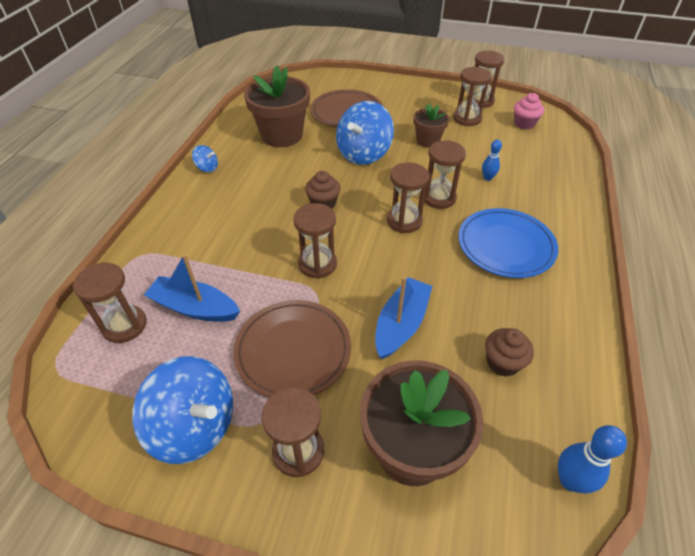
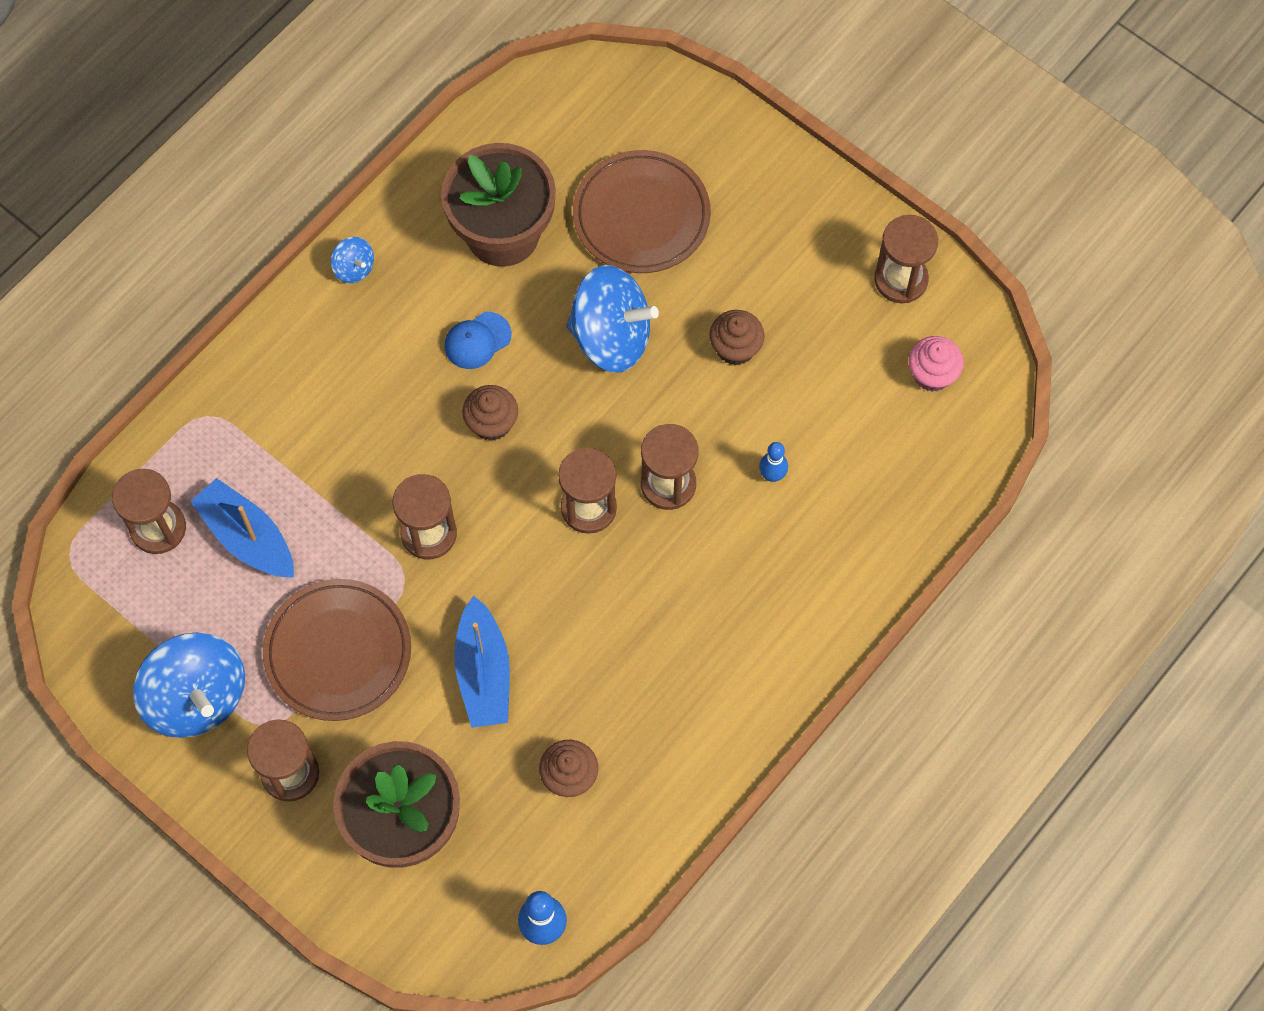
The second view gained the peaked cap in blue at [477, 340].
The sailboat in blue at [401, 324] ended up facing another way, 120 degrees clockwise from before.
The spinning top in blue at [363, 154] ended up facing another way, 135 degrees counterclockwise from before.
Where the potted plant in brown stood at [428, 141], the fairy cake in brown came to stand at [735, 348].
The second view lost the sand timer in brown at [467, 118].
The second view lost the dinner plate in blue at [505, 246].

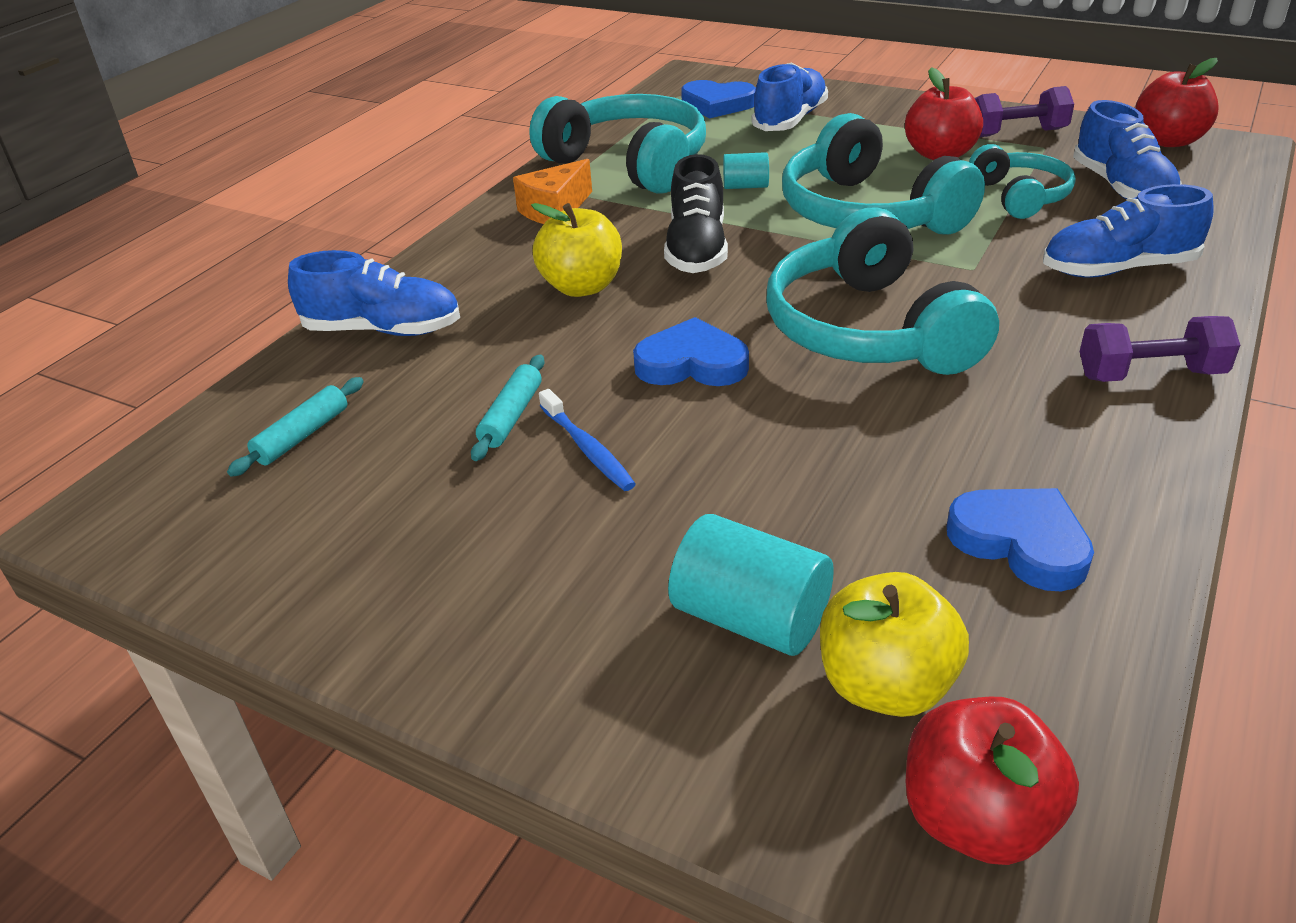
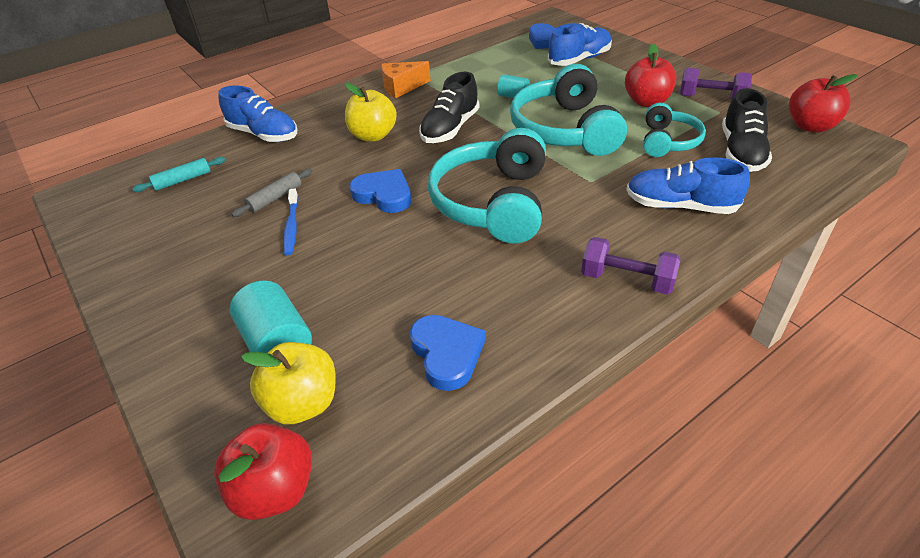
What was the pastry roller in teal at [511, 416] turned into the pastry roller in gray at [275, 198].
What was the sneaker in blue at [1121, 188] turned into the sneaker in jet-black at [741, 152].
The second view lost the headphones in teal at [629, 163].

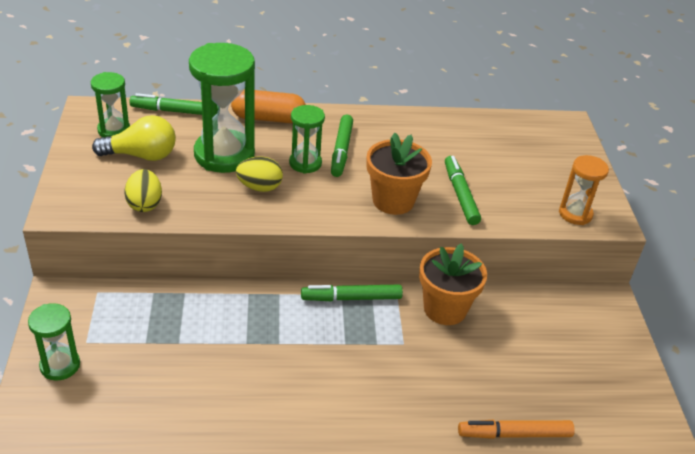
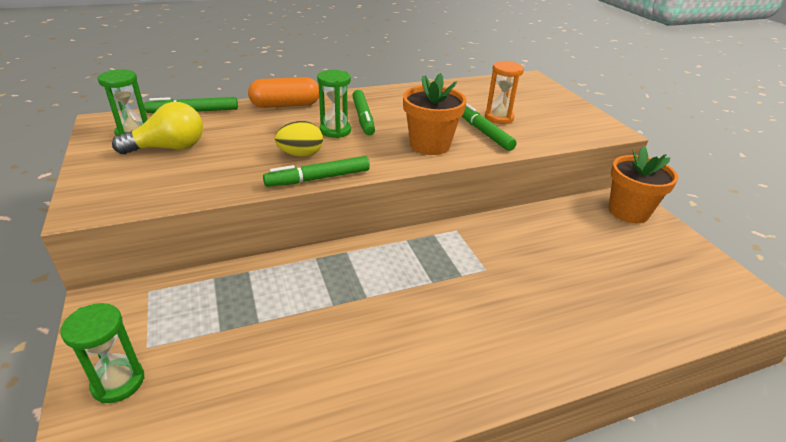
The felt pen in green ended up elsewhere, having gone from [351, 298] to [318, 178].
The sand timer in bright orange ended up elsewhere, having gone from [575, 214] to [499, 118].
The potted plant in bright orange ended up elsewhere, having gone from [445, 309] to [628, 211].
The second view lost the egg shape in bright yellow at [144, 204].
The second view lost the sand timer in green at [224, 155].
The second view lost the felt pen in bright orange at [515, 434].

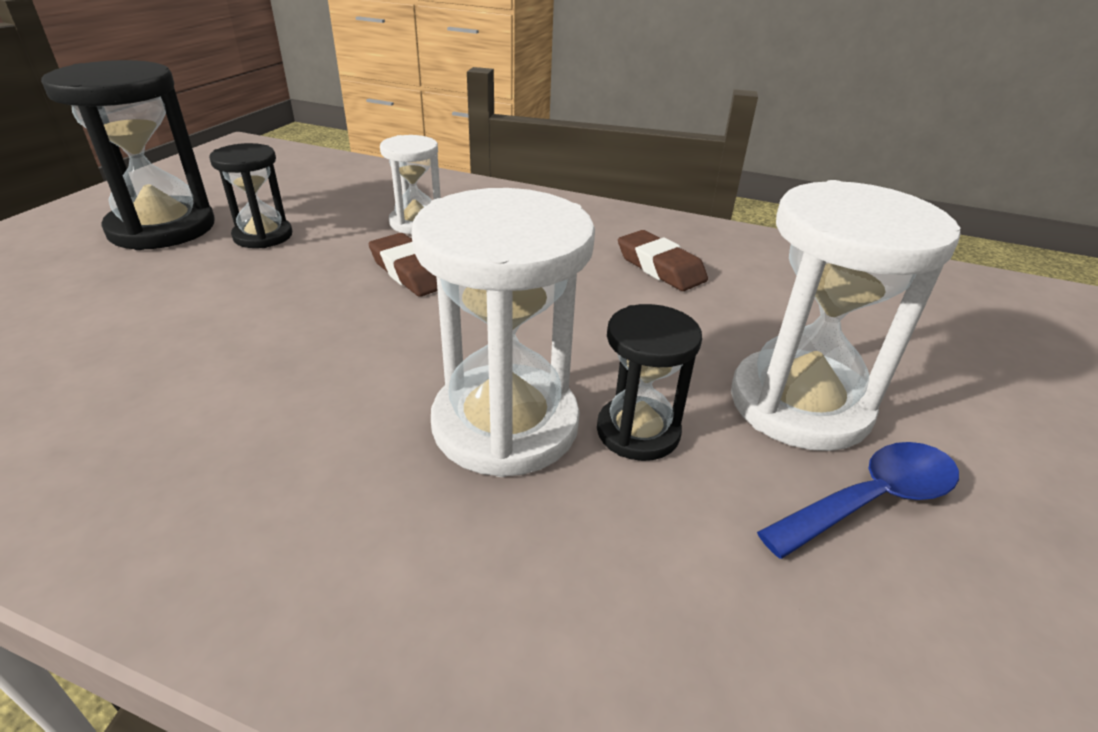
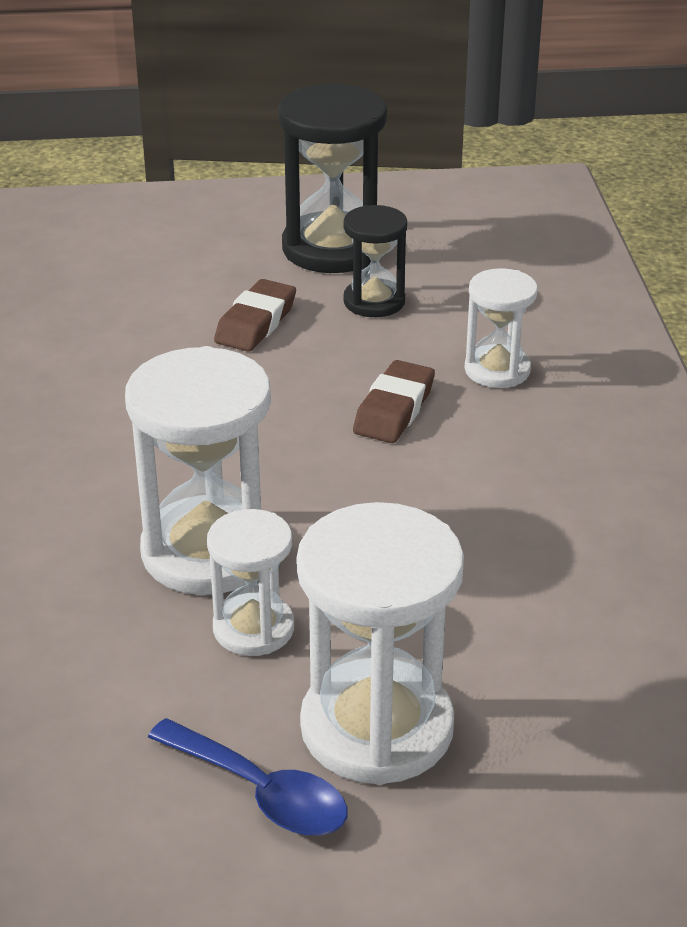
What was the sand timer in jet-black at [638, 431] turned into the sand timer in white at [253, 628].
The pencil eraser in brown ended up elsewhere, having gone from [660, 267] to [256, 323].

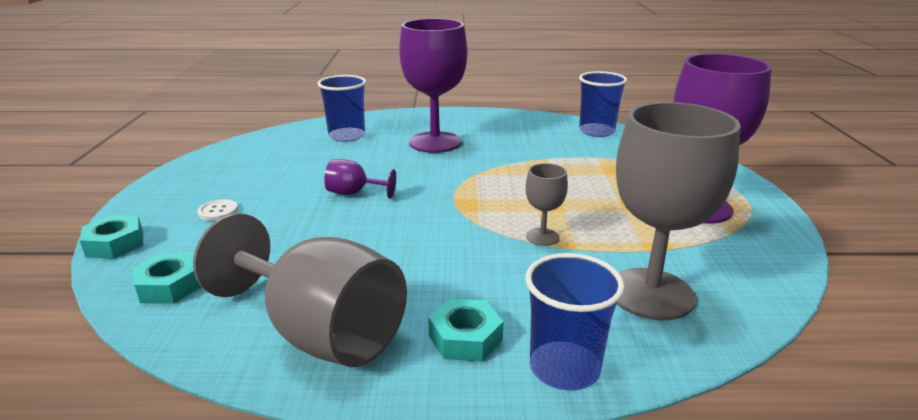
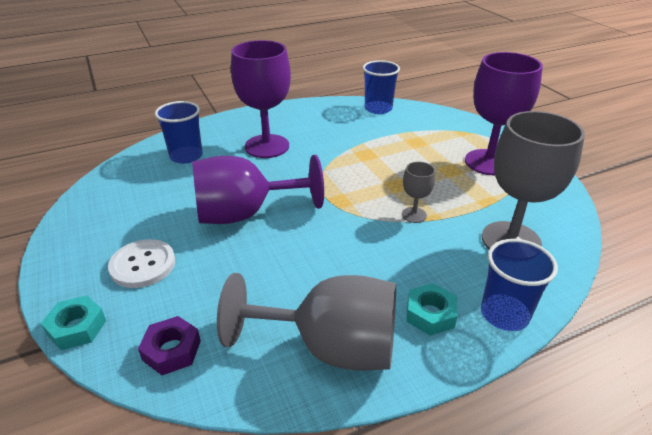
The size of the button in white at [218, 211] changed by a factor of 1.84.
What was the nut in teal at [169, 286] turned into the nut in violet at [172, 350].
The size of the goblet in violet at [354, 193] changed by a factor of 2.18.

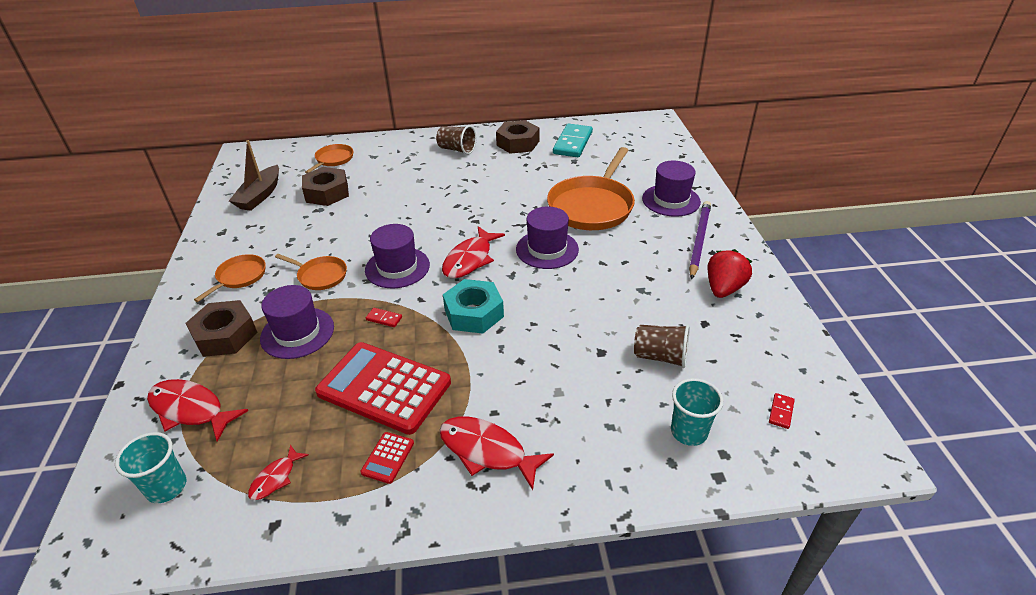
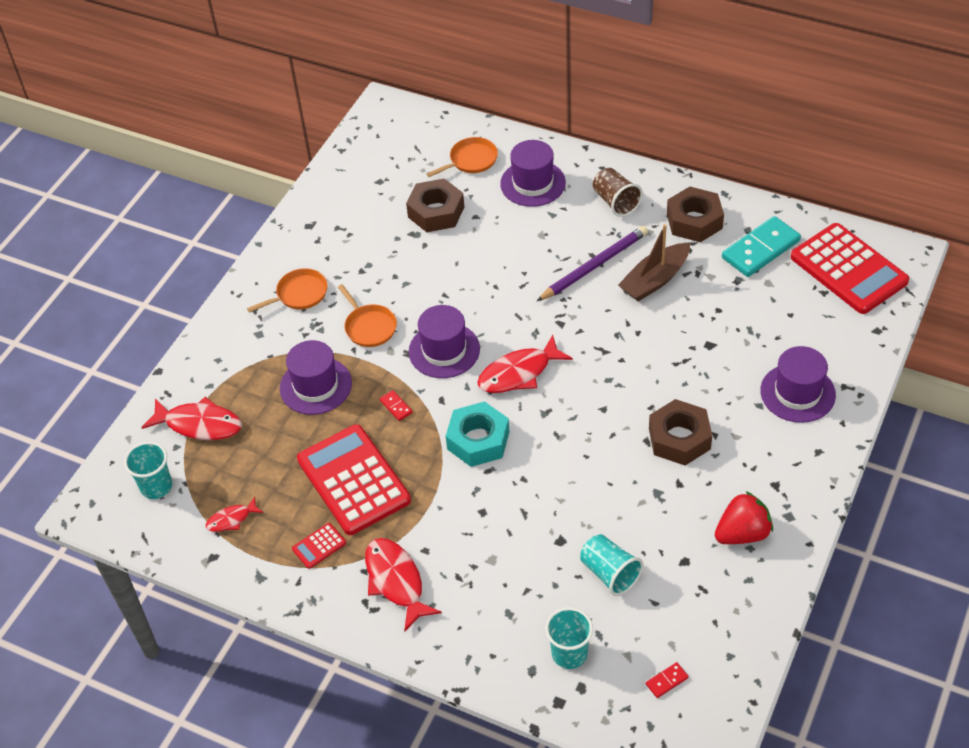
The toy fish in red at [190, 410] ended up facing another way, 135 degrees clockwise from before.
The hat in violet ended up elsewhere, having gone from [547, 249] to [533, 183].
The lead pencil in violet ended up elsewhere, having gone from [699, 240] to [594, 266].
What was the beaker in brown at [660, 356] turned into the beaker in teal at [610, 573].
The sailboat in brown ended up elsewhere, having gone from [260, 195] to [655, 280].
The nut in brown ended up elsewhere, having gone from [225, 335] to [679, 438].
The second view gained the pocket calculator in red at [848, 269].
The second view lost the frying pan in bright orange at [592, 206].

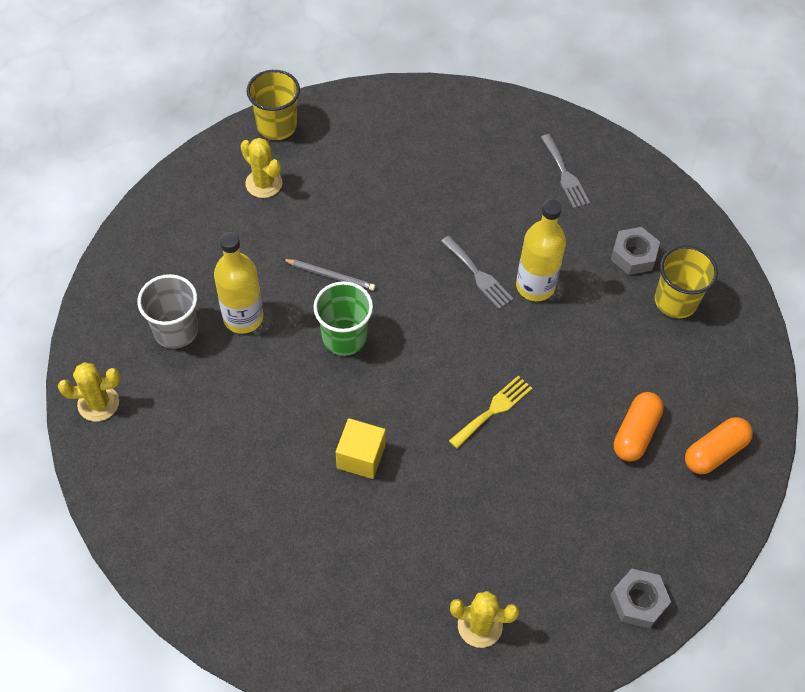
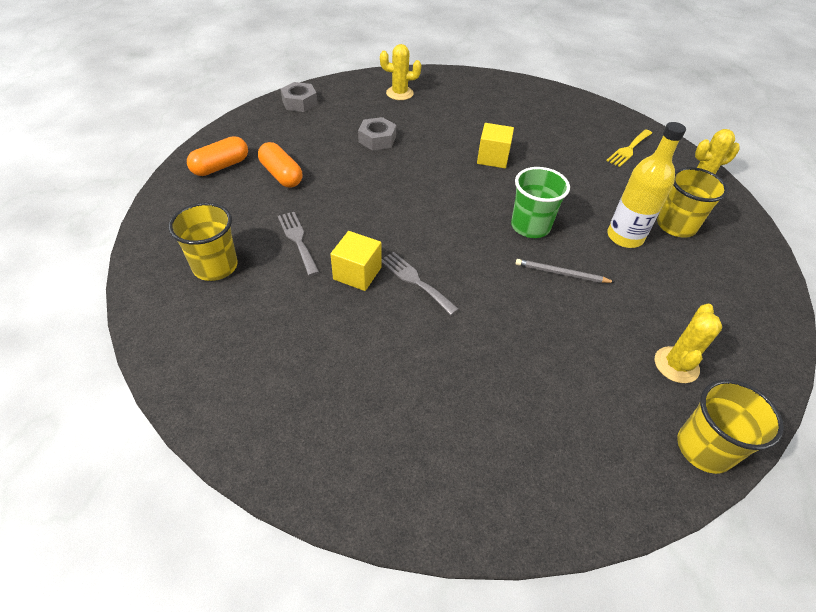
The pill in bright orange at [635, 433] ended up facing another way, 60 degrees counterclockwise from before.
The fork in gray ended up elsewhere, having gone from [565, 174] to [298, 240].
Where the flask in bright yellow stood at [535, 286], the block in bright yellow came to stand at [357, 273].
The nut in gray ended up elsewhere, having gone from [633, 255] to [377, 139].
The fork in bright yellow ended up elsewhere, having gone from [493, 410] to [629, 149].
The saguaro cactus in bright yellow at [264, 183] ended up facing another way, 75 degrees clockwise from before.
What was the beaker in gray at [176, 330] turned into the beaker in bright yellow at [676, 226].

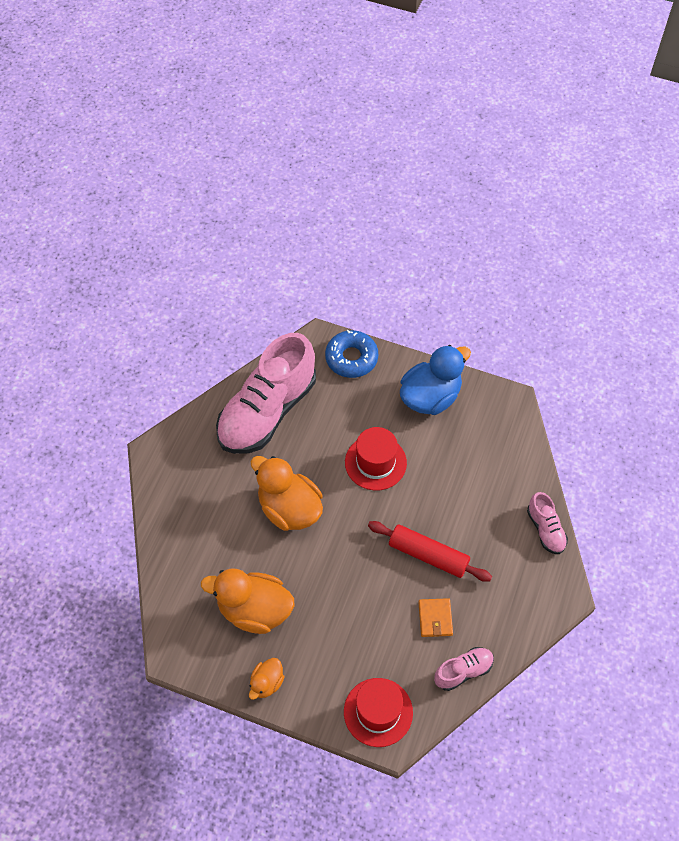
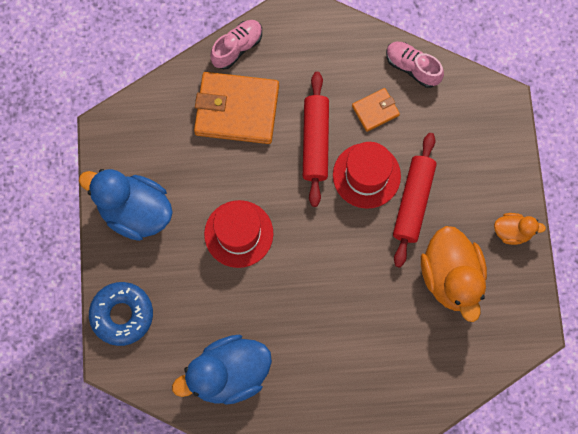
Where the sneaker in rosy stood at [267, 411], the duck in blue came to stand at [229, 374].
The second view gained the wallet in bright orange at [237, 110].
The hat in red ended up elsewhere, having gone from [378, 712] to [366, 175].
The second view gained the pastry roller in red at [413, 202].
The second view lost the duck in bright orange at [289, 508].

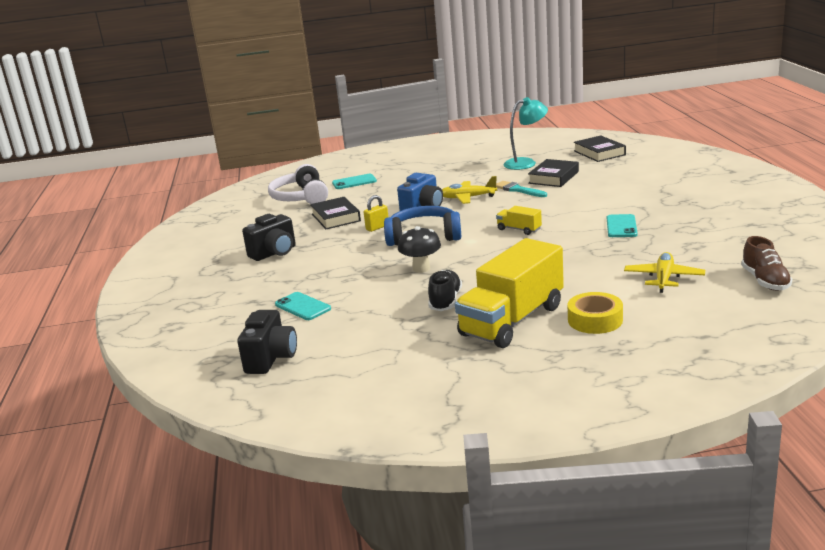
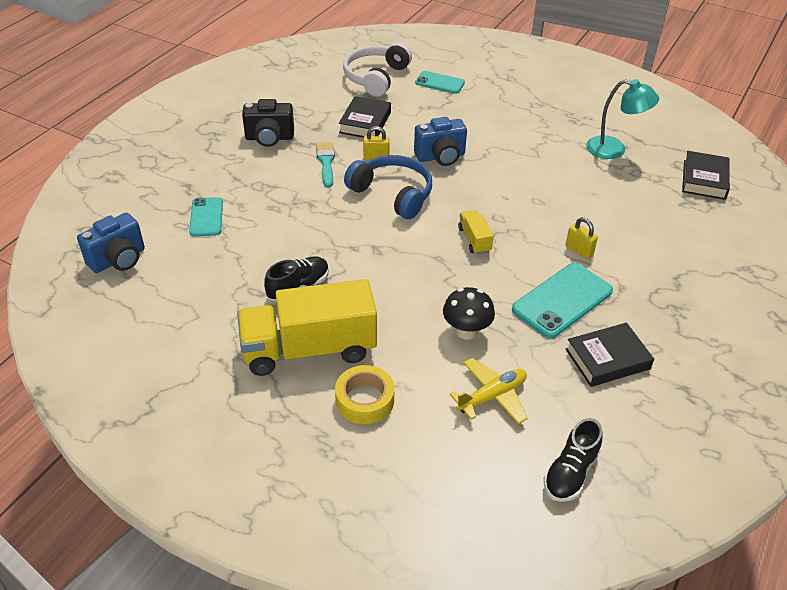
What was the compact camera in jet-black at [271, 359] turned into the compact camera in blue at [118, 260].
The brush in teal ended up elsewhere, having gone from [518, 190] to [326, 162].
The fungus in jet-black ended up elsewhere, having gone from [421, 268] to [466, 331].
The size of the mobile phone in teal at [621, 226] changed by a factor of 1.64.
What was the sneaker in brown at [765, 281] turned into the sneaker in jet-black at [570, 473].
The second view gained the padlock in bright yellow at [579, 250].
The book in jet-black ended up elsewhere, having gone from [553, 177] to [607, 359].
The second view lost the aeroplane in bright yellow at [468, 198].

